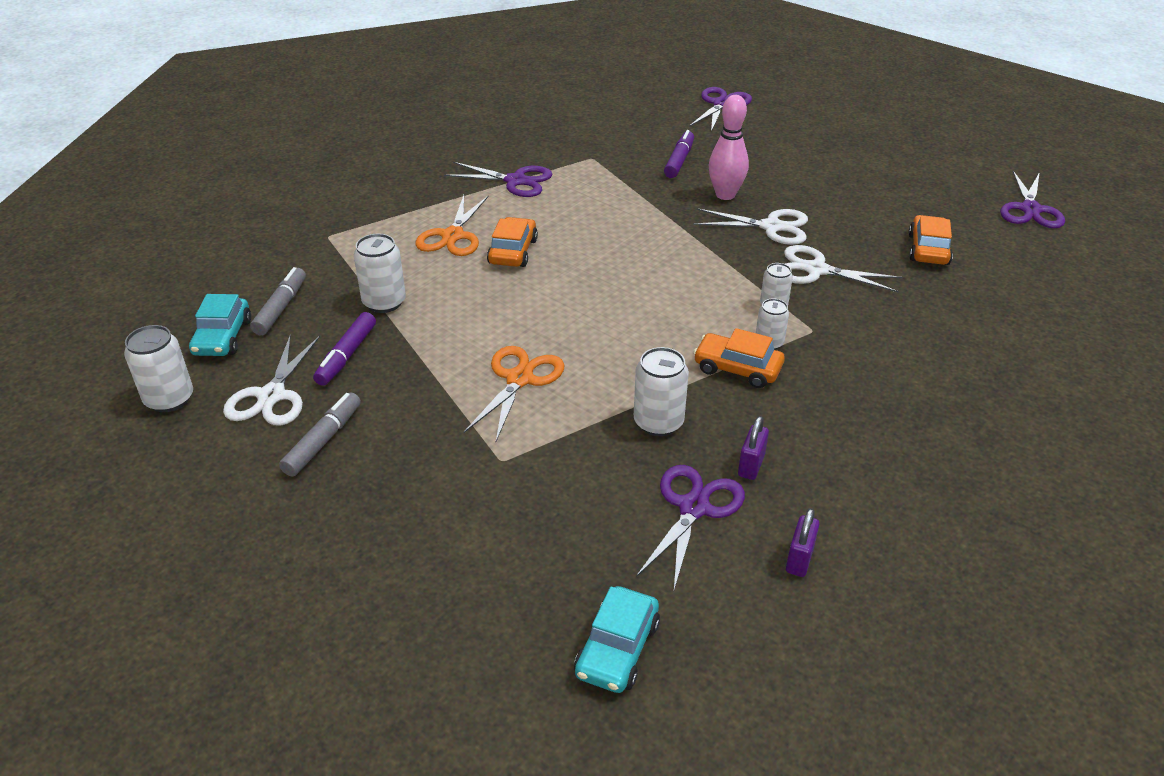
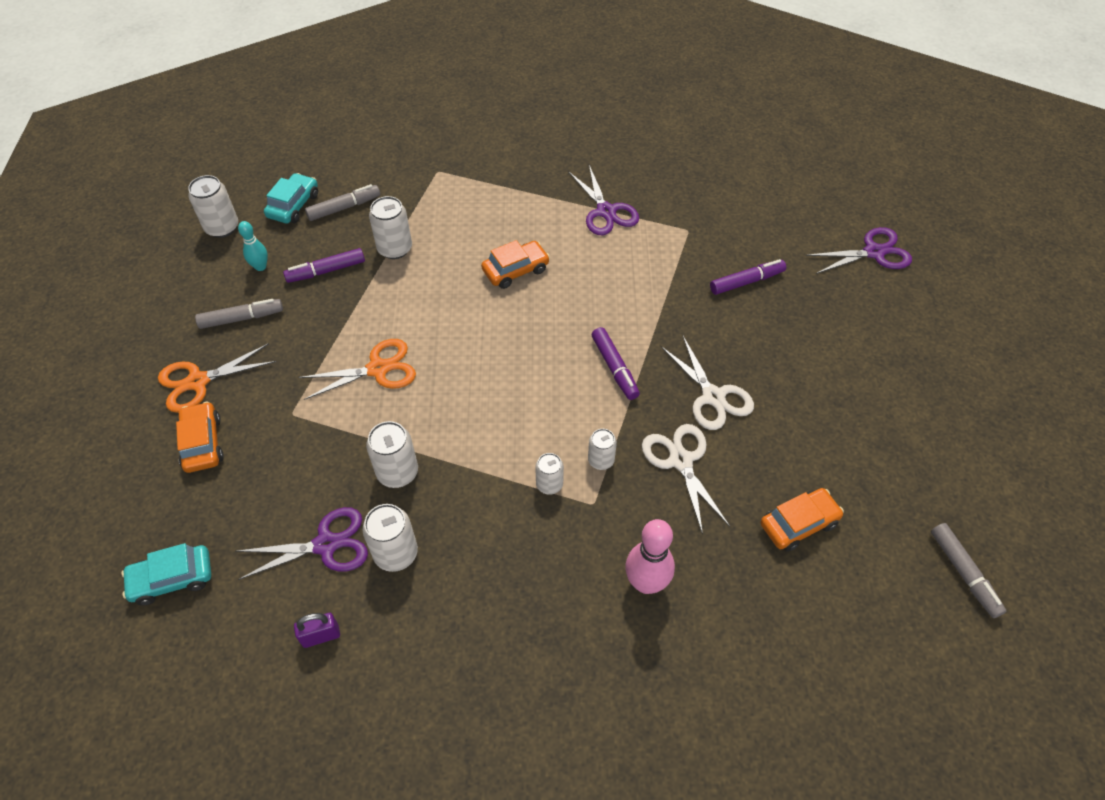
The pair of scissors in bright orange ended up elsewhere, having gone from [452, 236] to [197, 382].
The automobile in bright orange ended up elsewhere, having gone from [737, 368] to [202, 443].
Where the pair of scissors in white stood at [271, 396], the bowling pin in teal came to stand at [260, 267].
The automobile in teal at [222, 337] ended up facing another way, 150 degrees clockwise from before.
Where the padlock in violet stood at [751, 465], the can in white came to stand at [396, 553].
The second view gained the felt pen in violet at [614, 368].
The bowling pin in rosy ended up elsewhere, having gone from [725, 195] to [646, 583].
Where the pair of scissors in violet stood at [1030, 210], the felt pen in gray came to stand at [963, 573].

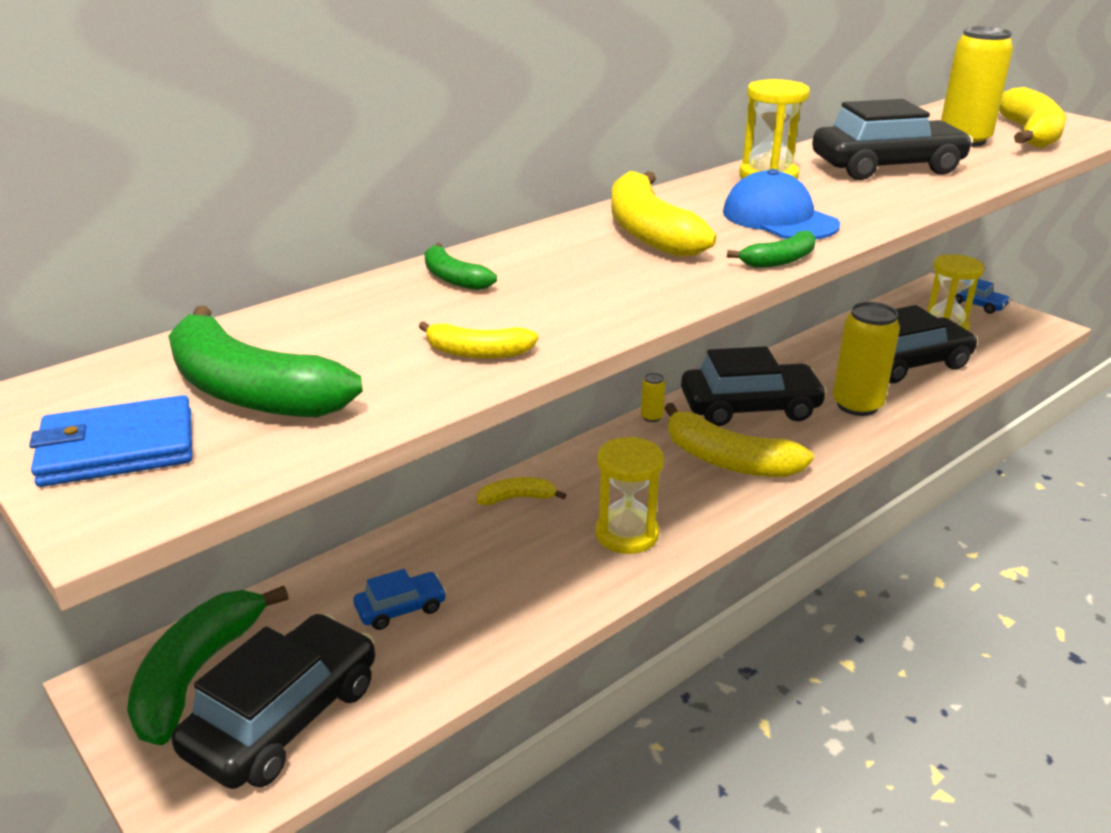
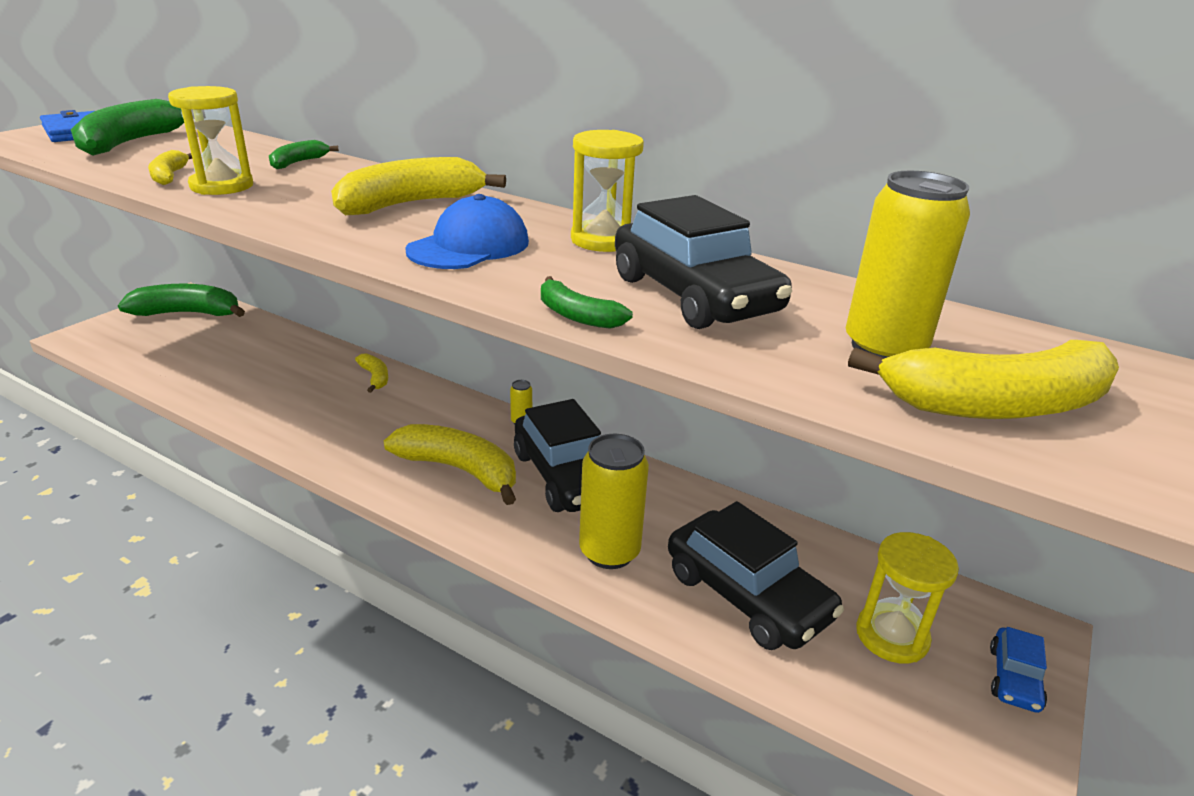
The sand timer in bright yellow ended up elsewhere, having gone from [626, 534] to [222, 186].
The toy banana in bright yellow at [728, 460] ended up facing another way, 105 degrees clockwise from before.
The toy banana in green ended up elsewhere, having gone from [779, 260] to [577, 316].
The second view lost the automobile in jet-black at [284, 717].
The second view lost the automobile in blue at [401, 608].

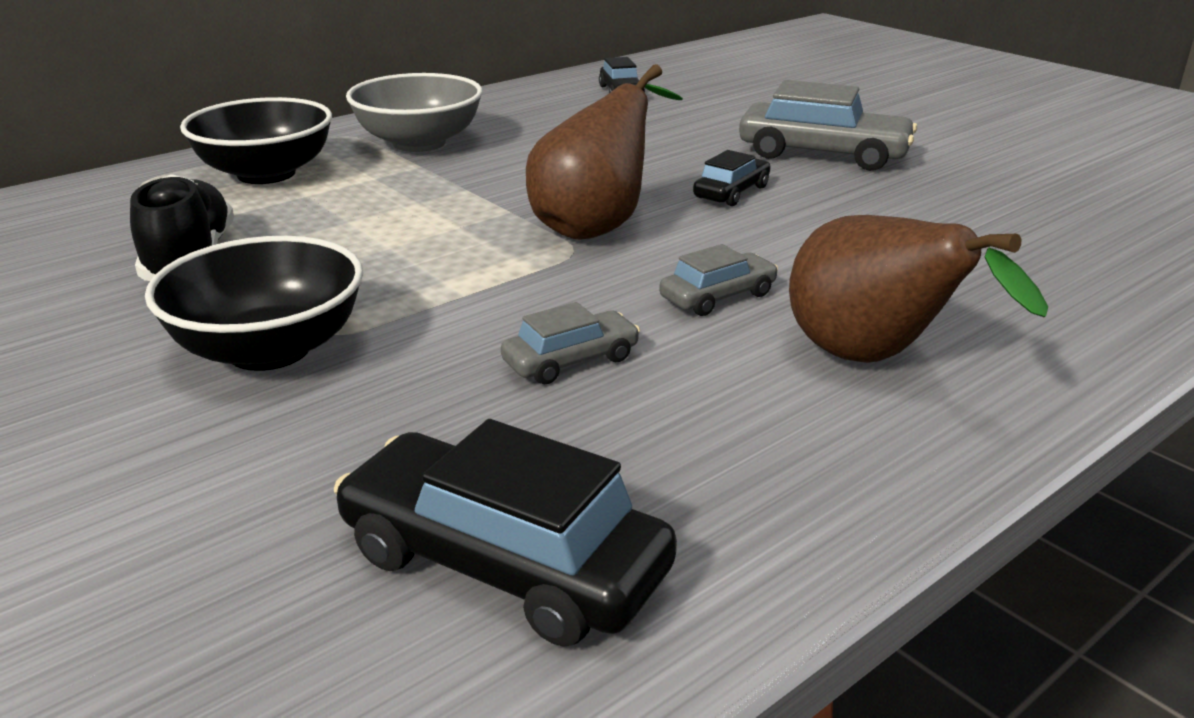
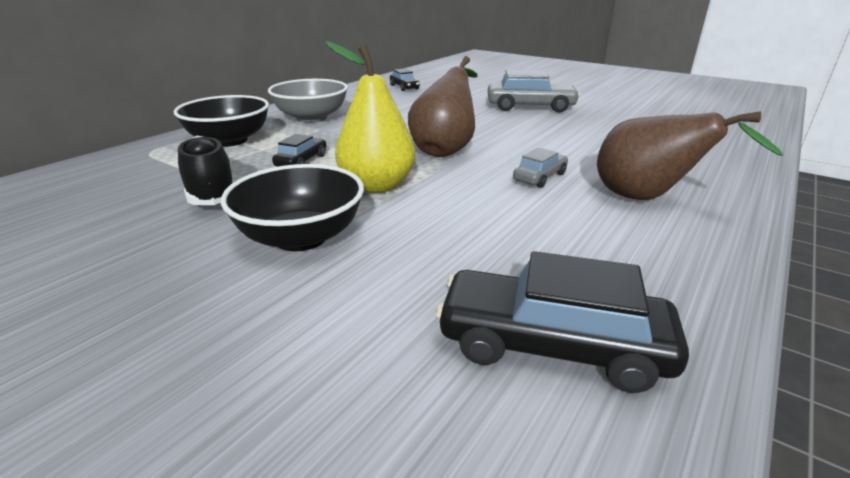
The automobile in jet-black ended up elsewhere, having gone from [731, 192] to [301, 161].
The second view gained the pear in bright yellow at [377, 185].
The second view lost the automobile in gray at [571, 361].

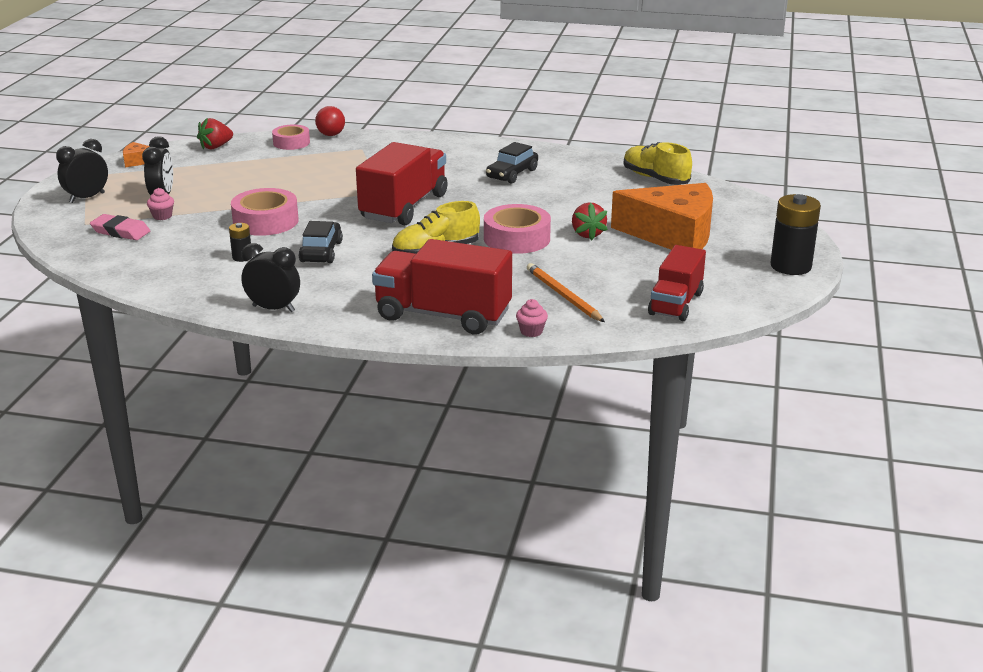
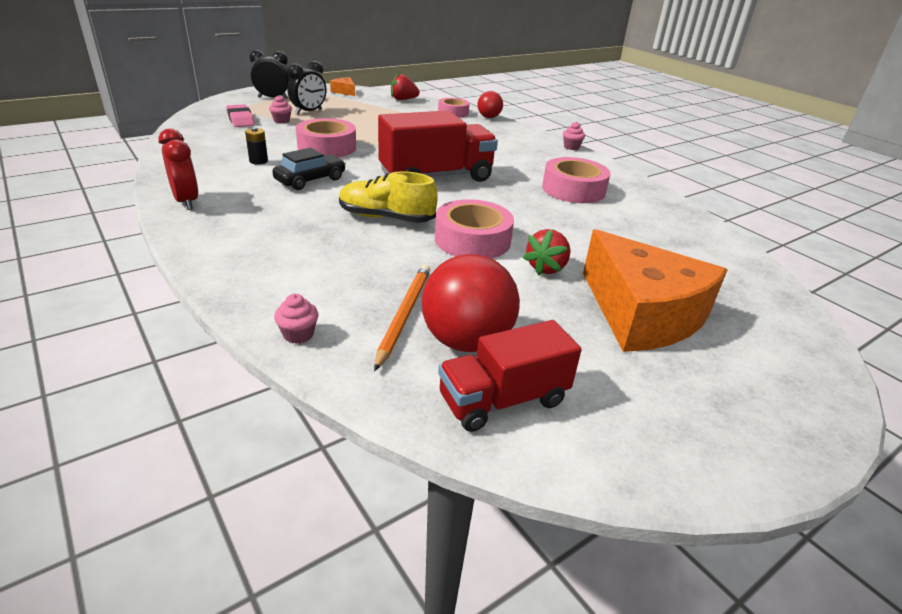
What was the bedside clock in jet-black at [273, 309] turned into the bedside clock in red at [186, 202].
The second view gained the ball in red at [466, 341].
Where the automobile in jet-black stood at [512, 174], the sticky tape in rosy came to stand at [573, 189].
The second view gained the fairy cake in rosy at [571, 147].
The second view lost the truck in red at [443, 315].
The second view lost the sneaker in bright yellow at [655, 178].
The second view lost the power cell in jet-black at [790, 266].

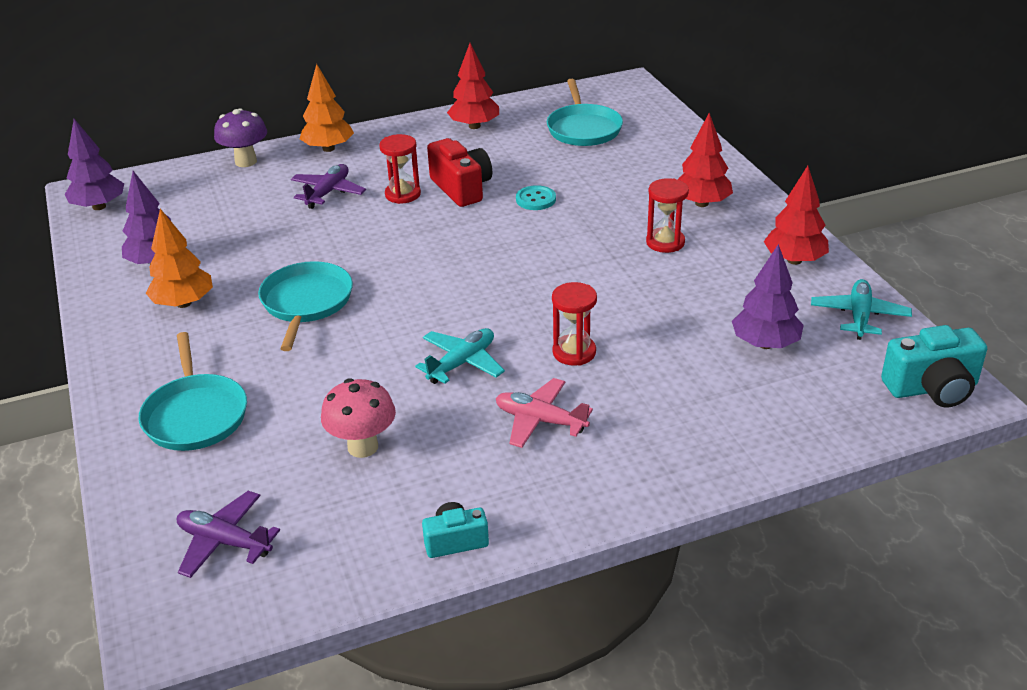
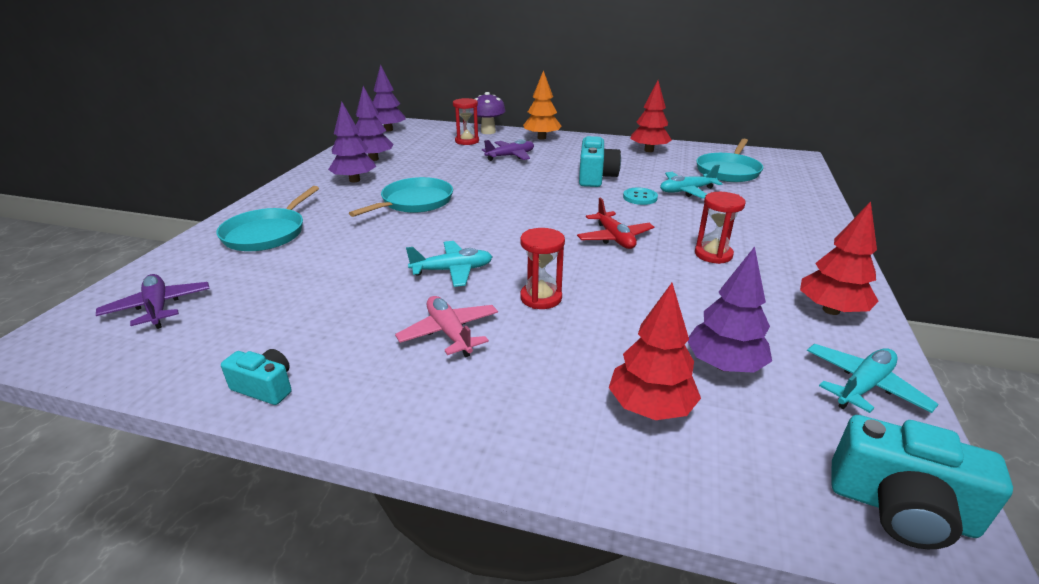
What was the fir tree in bright orange at [183, 303] turned into the fir tree in violet at [354, 180].
The sand timer in red ended up elsewhere, having gone from [403, 194] to [467, 141].
The second view gained the aeroplane in red at [614, 238].
What was the compact camera in red at [461, 188] turned into the compact camera in teal at [595, 177].
The fir tree in red ended up elsewhere, having gone from [701, 203] to [650, 407].
The second view gained the aeroplane in teal at [686, 191].
The second view lost the fungus in rosy at [363, 447].

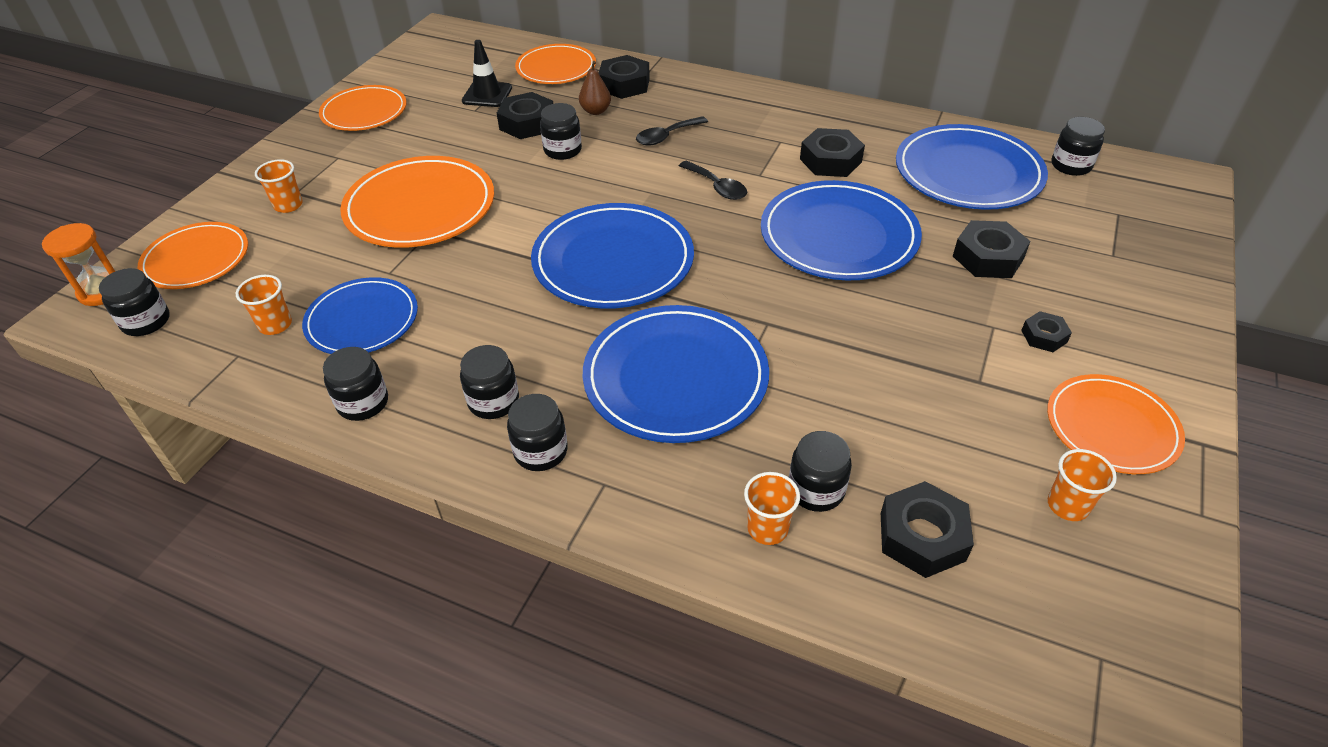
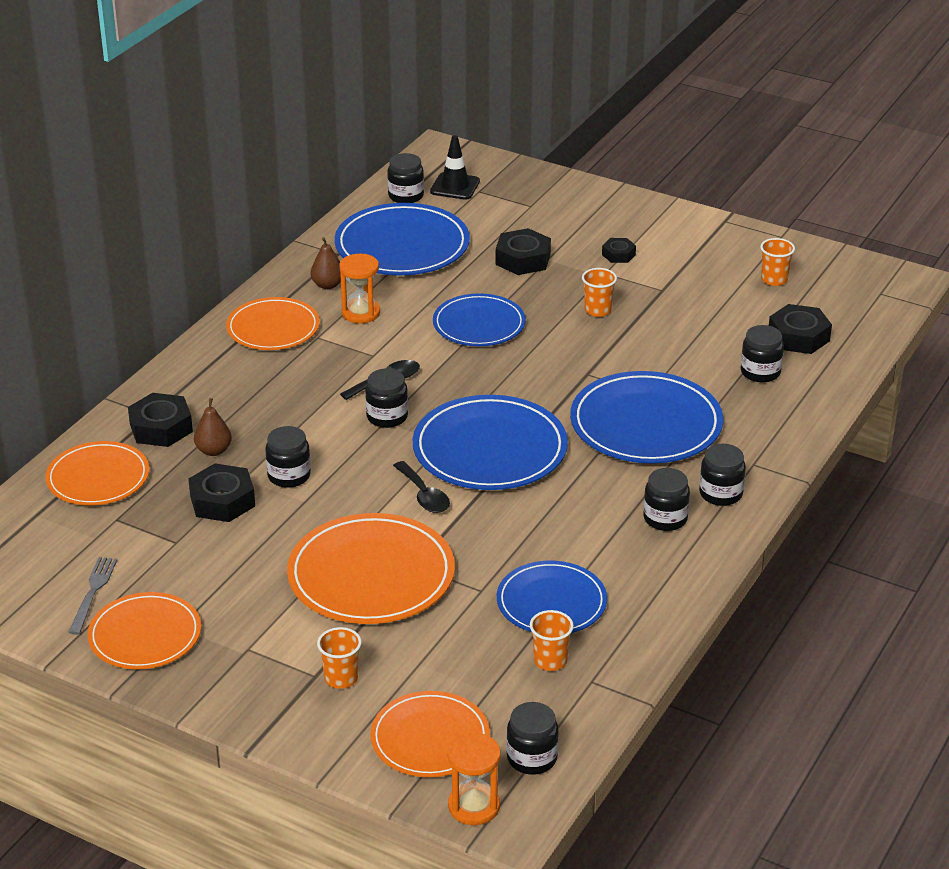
The second view gained the fork in gray at [93, 592].
The dinner plate in bright orange ended up elsewhere, having gone from [1111, 427] to [273, 328].
The second view gained the pear in brown at [327, 285].
Where the nut in jet-black stood at [830, 160], the sand timer in bright orange came to stand at [361, 313].
The jar in jet-black ended up elsewhere, having gone from [363, 403] to [387, 417].
The spoon in jet-black ended up elsewhere, having gone from [666, 136] to [424, 495].
The road cone in jet-black ended up elsewhere, having gone from [487, 94] to [455, 186].
The size of the dinner plate in blue at [838, 236] changed by a factor of 0.65.
The beaker in bright orange ended up elsewhere, having gone from [767, 529] to [598, 310].

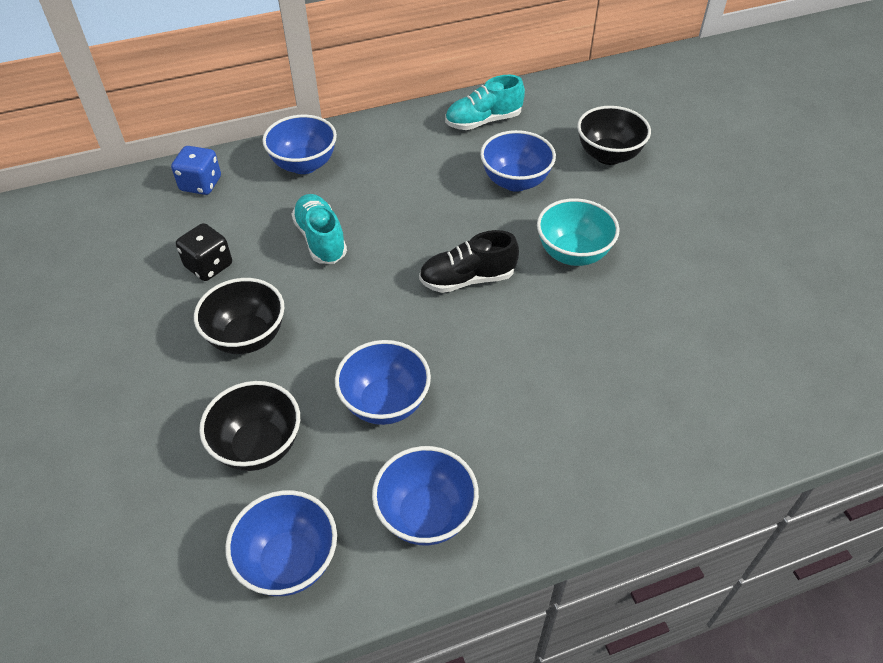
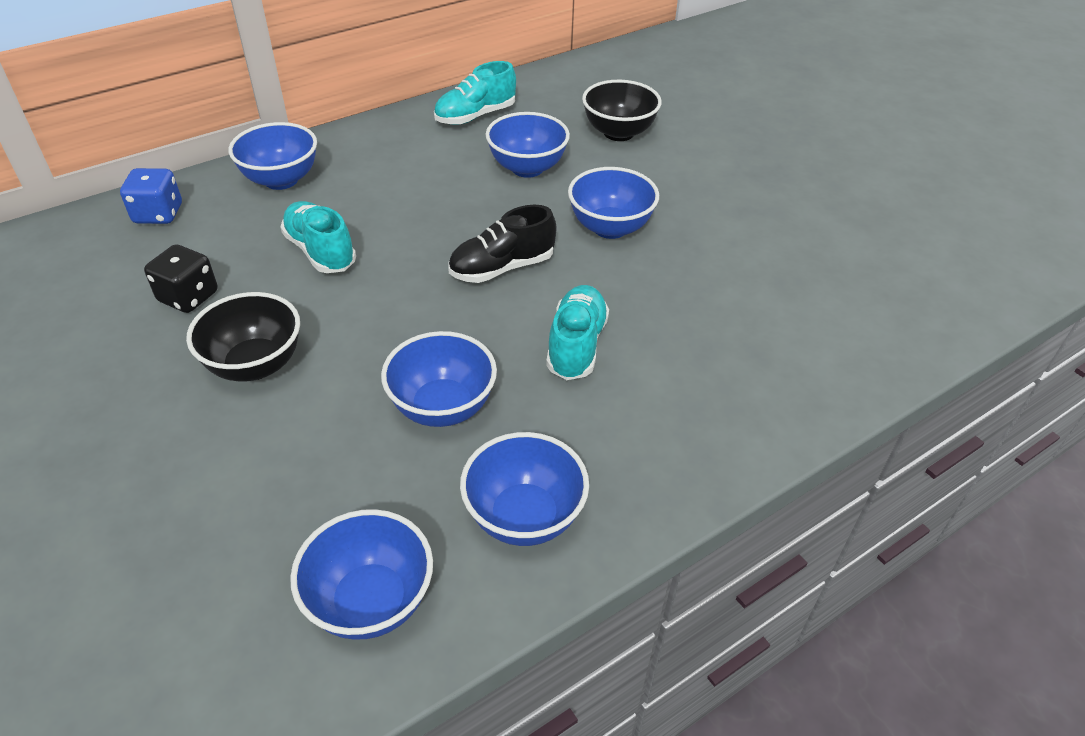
The second view gained the sneaker in teal at [576, 345].
What was the deep dish in teal at [573, 253] turned into the deep dish in blue at [610, 228].
The second view lost the deep dish in jet-black at [258, 446].

